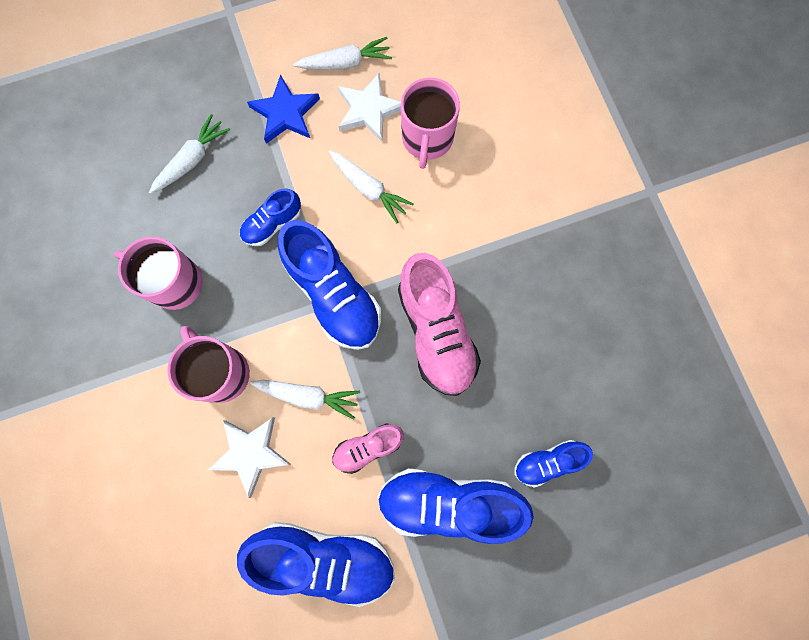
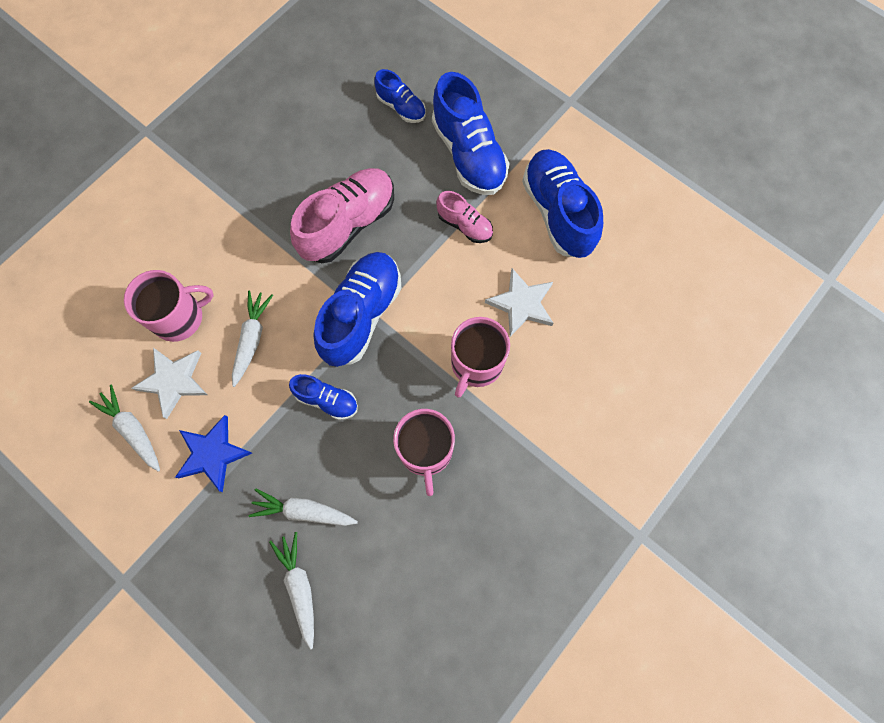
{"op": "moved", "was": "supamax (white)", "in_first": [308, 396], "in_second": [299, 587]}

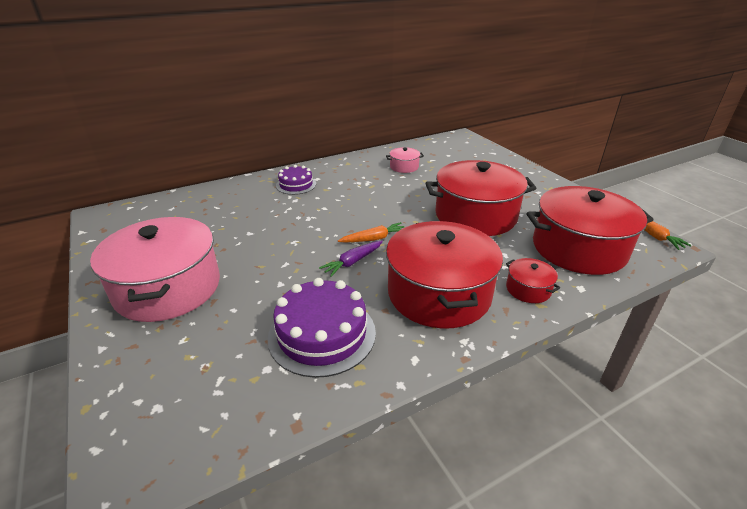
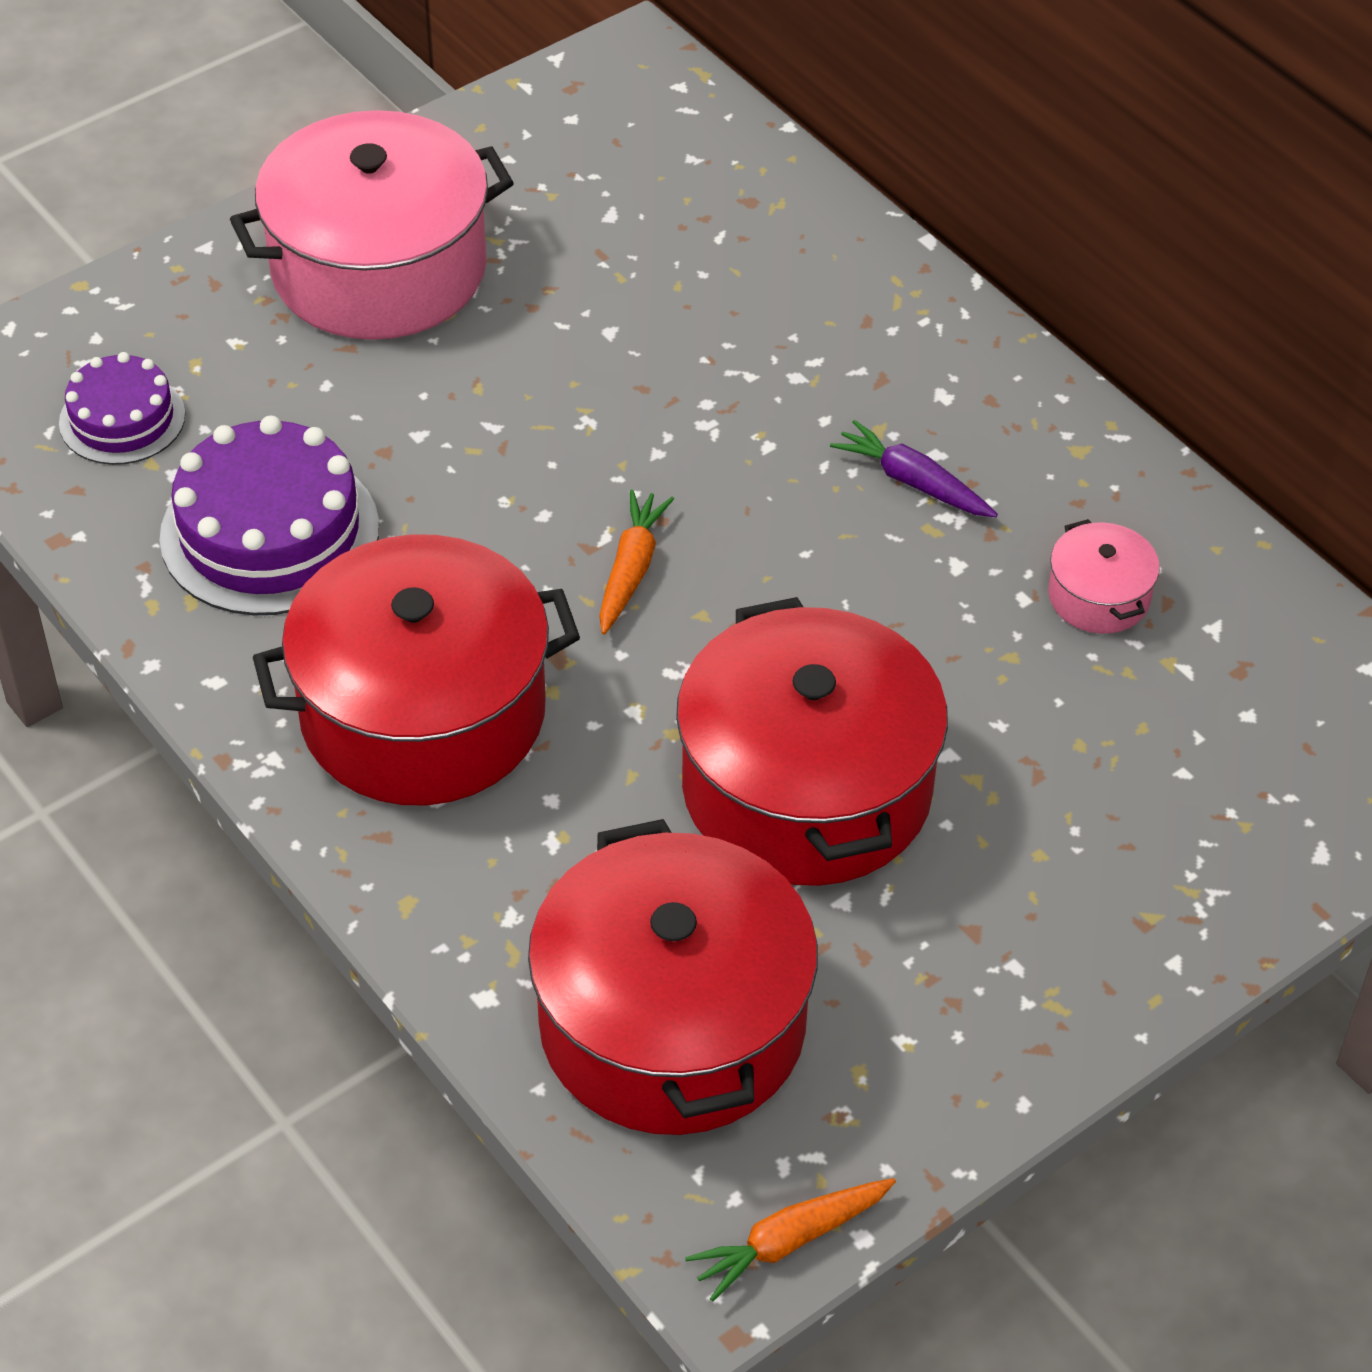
{"op": "moved", "was": "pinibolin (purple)", "in_first": [296, 185], "in_second": [122, 419]}
{"op": "turned", "was": "supamax (orange)", "in_first": [373, 239], "in_second": [631, 570], "clockwise": -135}
{"op": "moved", "was": "supamax (purple)", "in_first": [353, 262], "in_second": [913, 482]}
{"op": "removed", "was": "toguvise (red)", "in_first": [528, 289]}

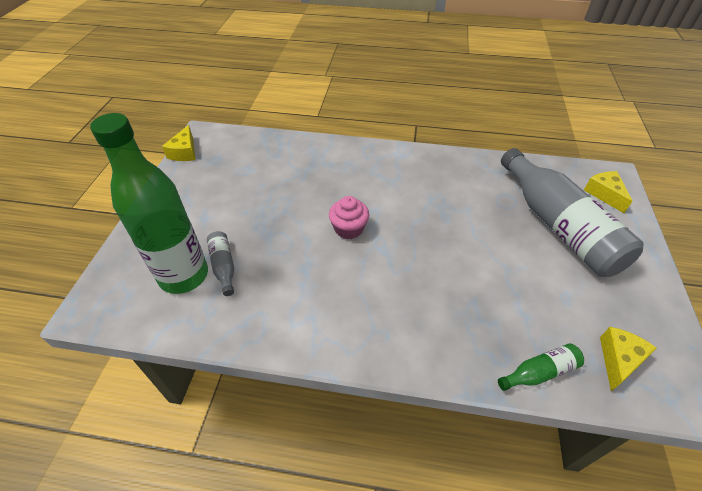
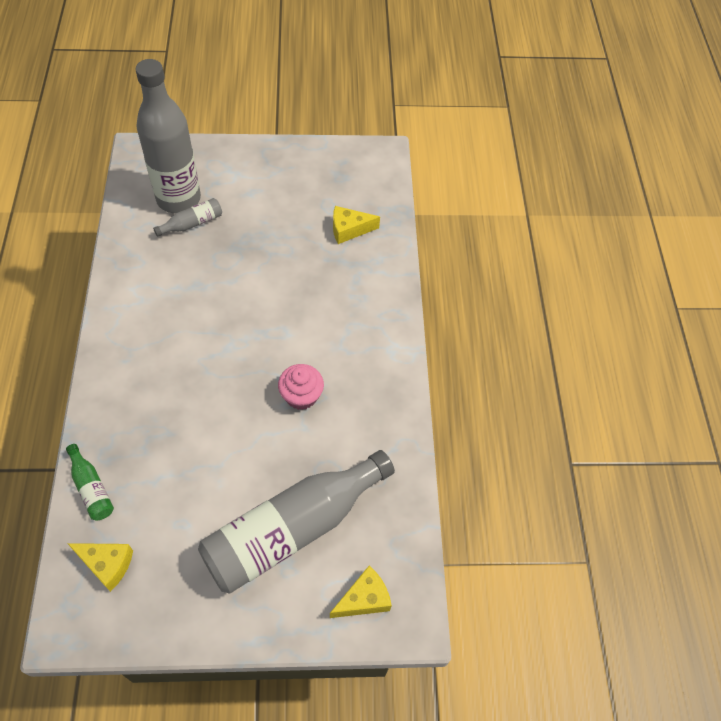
{"op": "recoloured", "was": "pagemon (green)", "now": "pagemon (grey)", "in_first": [184, 276], "in_second": [178, 199]}
{"op": "moved", "was": "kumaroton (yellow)", "in_first": [184, 152], "in_second": [349, 229]}
{"op": "moved", "was": "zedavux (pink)", "in_first": [349, 229], "in_second": [301, 396]}

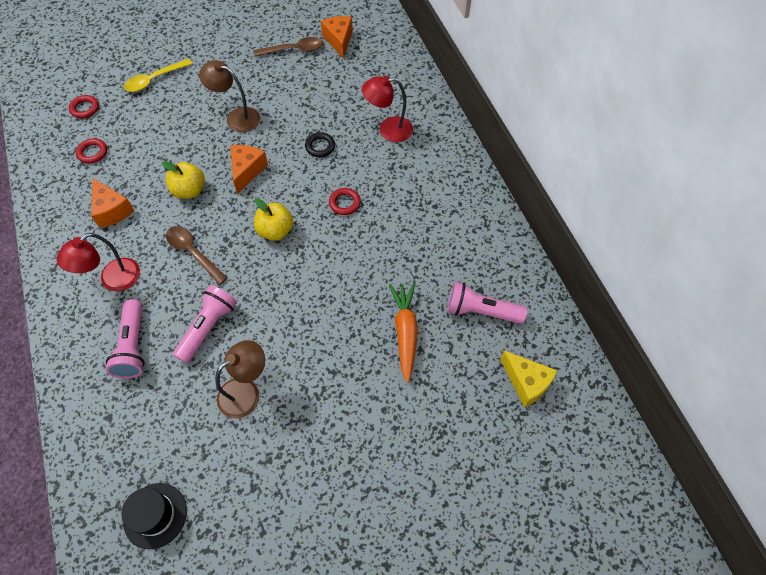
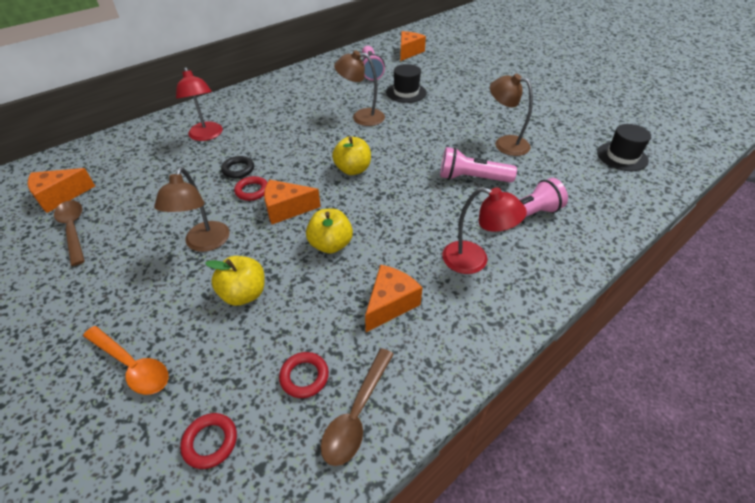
{"op": "recoloured", "was": "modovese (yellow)", "now": "modovese (orange)", "in_first": [154, 80], "in_second": [132, 365]}
{"op": "moved", "was": "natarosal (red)", "in_first": [344, 203], "in_second": [252, 191]}
{"op": "moved", "was": "modovese (brown)", "in_first": [193, 253], "in_second": [357, 413]}
{"op": "replaced", "was": "supamax (orange)", "now": "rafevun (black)", "in_first": [405, 332], "in_second": [406, 92]}
{"op": "recoloured", "was": "kumaroton (yellow)", "now": "kumaroton (orange)", "in_first": [526, 382], "in_second": [409, 52]}
{"op": "added", "now": "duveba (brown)", "in_second": [361, 117]}
{"op": "added", "now": "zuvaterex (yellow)", "in_second": [244, 294]}

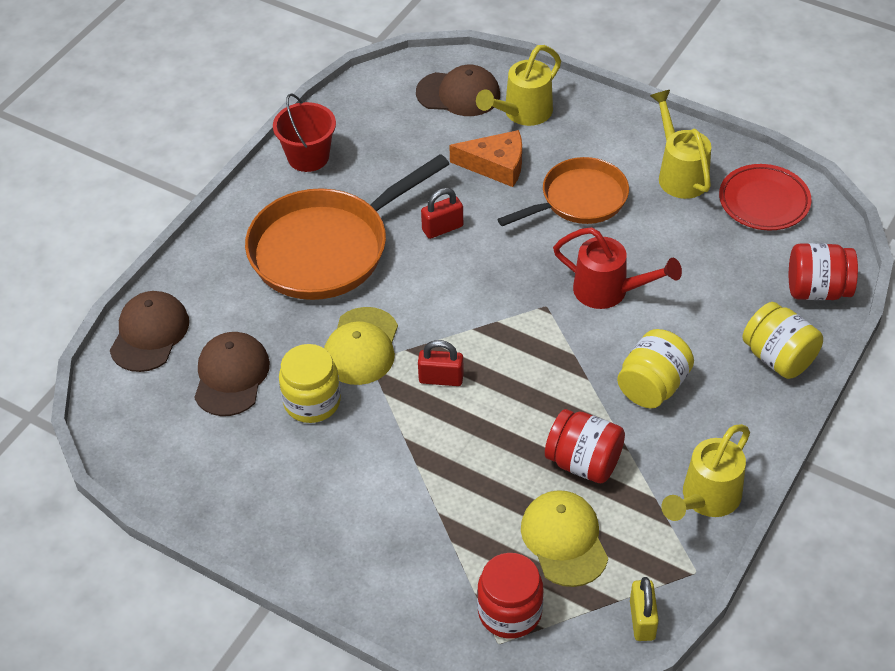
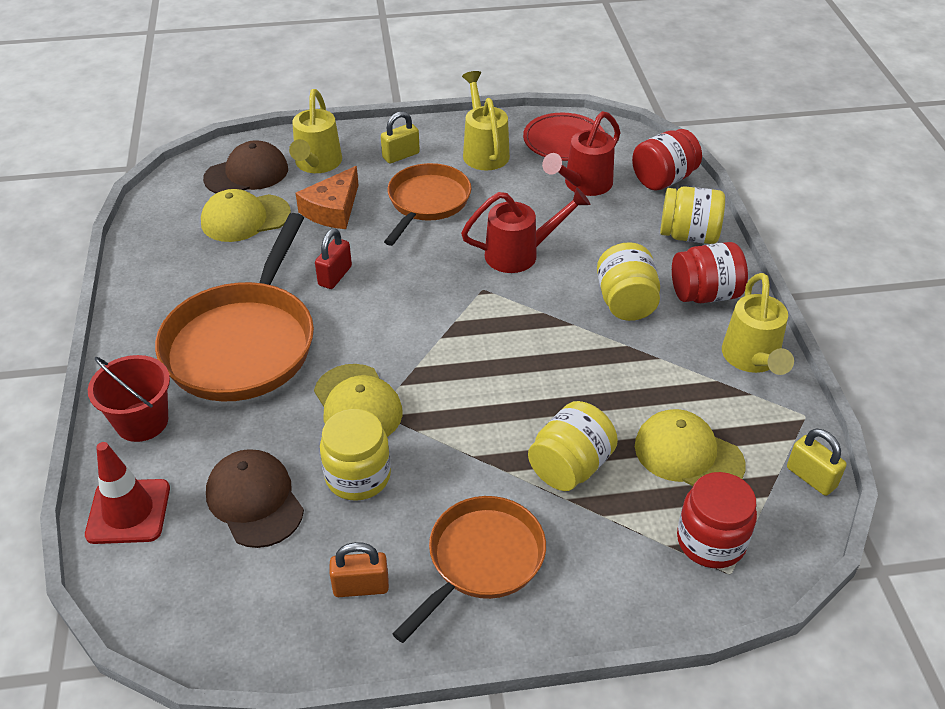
{"op": "turned", "was": "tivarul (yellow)", "in_first": [679, 173], "in_second": [484, 151], "clockwise": 45}
{"op": "moved", "was": "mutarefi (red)", "in_first": [308, 157], "in_second": [142, 421]}
{"op": "turned", "was": "kumaroton (orange)", "in_first": [496, 165], "in_second": [333, 209], "clockwise": 150}
{"op": "replaced", "was": "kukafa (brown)", "now": "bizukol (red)", "in_first": [149, 334], "in_second": [128, 511]}
{"op": "removed", "was": "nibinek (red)", "in_first": [441, 379]}
{"op": "moved", "was": "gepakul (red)", "in_first": [583, 462], "in_second": [705, 294]}
{"op": "added", "now": "nibinek (yellow)", "in_second": [401, 155]}
{"op": "added", "now": "tivarul (red)", "in_second": [583, 185]}
{"op": "added", "now": "kukafa (yellow)", "in_second": [245, 218]}
{"op": "added", "now": "gepakul (yellow)", "in_second": [570, 466]}
{"op": "added", "now": "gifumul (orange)", "in_second": [481, 560]}
{"op": "added", "now": "nibinek (orange)", "in_second": [361, 587]}

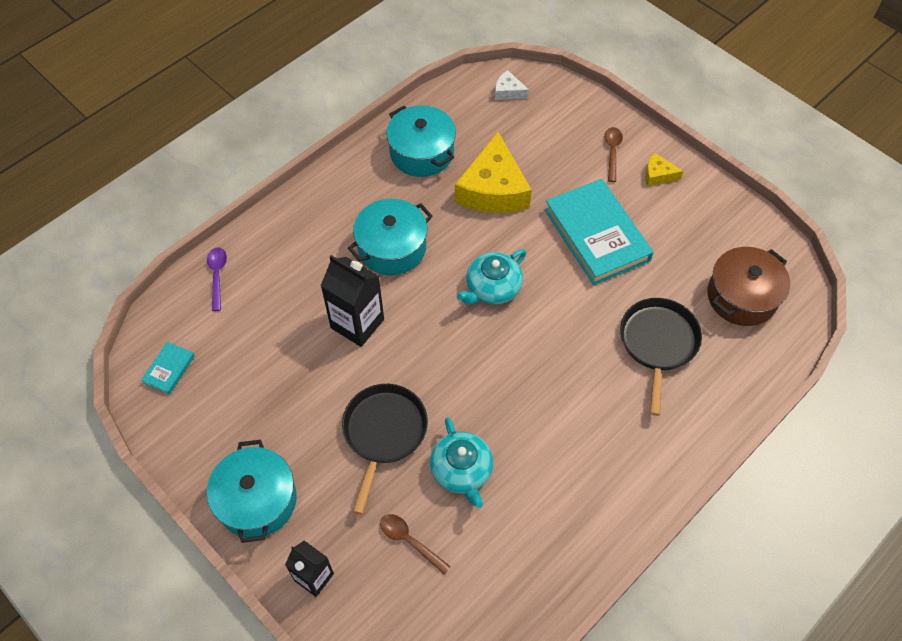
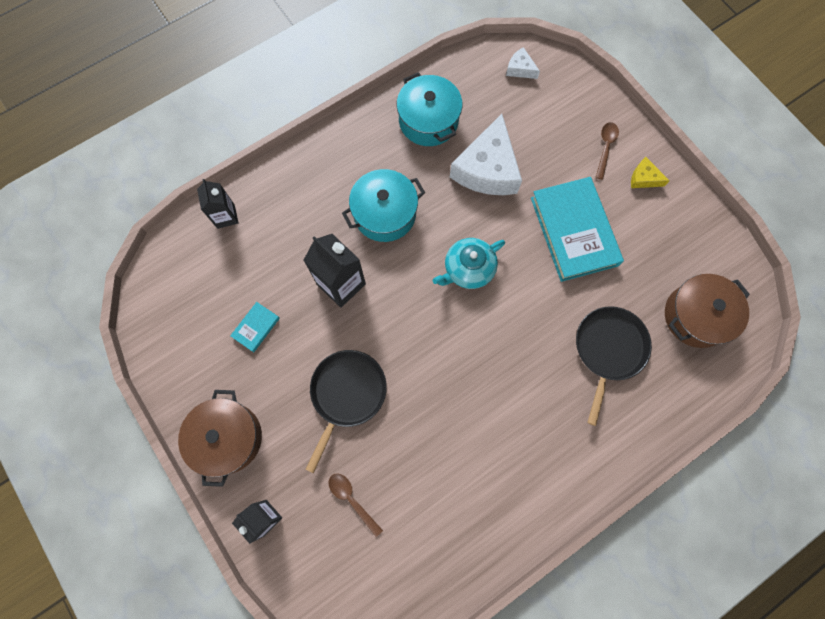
{"op": "recoloured", "was": "kumaroton (yellow)", "now": "kumaroton (white)", "in_first": [493, 189], "in_second": [487, 169]}
{"op": "replaced", "was": "modovese (purple)", "now": "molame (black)", "in_first": [217, 276], "in_second": [226, 216]}
{"op": "moved", "was": "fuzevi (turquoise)", "in_first": [169, 369], "in_second": [256, 327]}
{"op": "removed", "was": "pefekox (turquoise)", "in_first": [462, 470]}
{"op": "recoloured", "was": "toguvise (turquoise)", "now": "toguvise (brown)", "in_first": [257, 500], "in_second": [228, 438]}

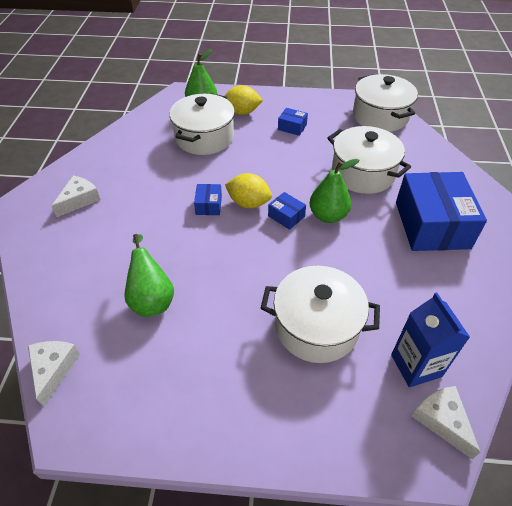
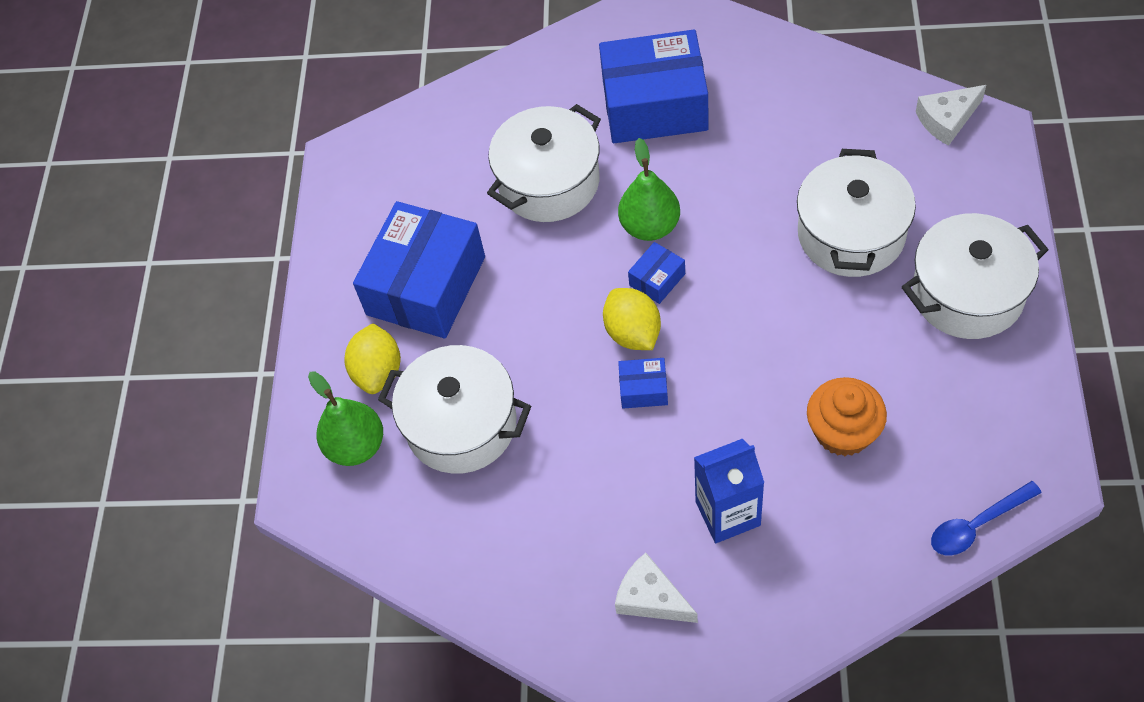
{"op": "moved", "was": "toguvise (white)", "in_first": [380, 116], "in_second": [967, 294]}
{"op": "resized", "was": "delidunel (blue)", "in_first": [292, 127], "in_second": [426, 285], "ratio": 2.35}
{"op": "turned", "was": "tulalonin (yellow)", "in_first": [248, 203], "in_second": [633, 333], "clockwise": -45}
{"op": "replaced", "was": "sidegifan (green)", "now": "zedavux (orange)", "in_first": [152, 299], "in_second": [843, 431]}
{"op": "moved", "was": "molame (blue)", "in_first": [416, 365], "in_second": [727, 513]}
{"op": "replaced", "was": "kumaroton (white)", "now": "modovese (blue)", "in_first": [53, 369], "in_second": [976, 525]}

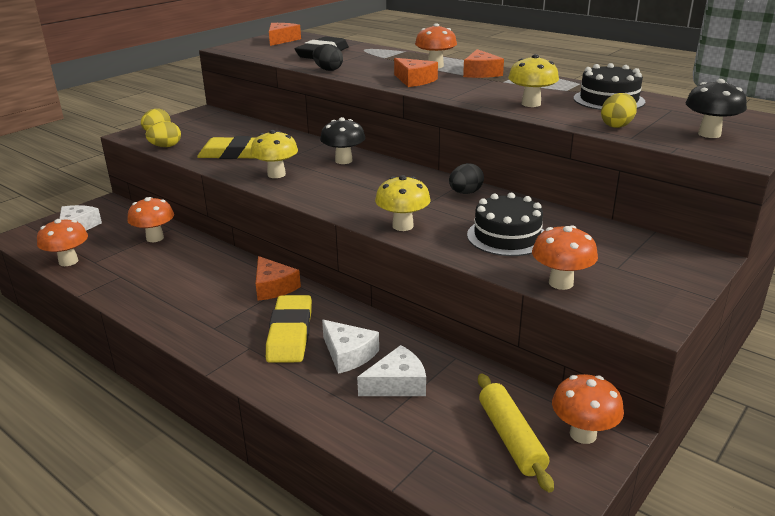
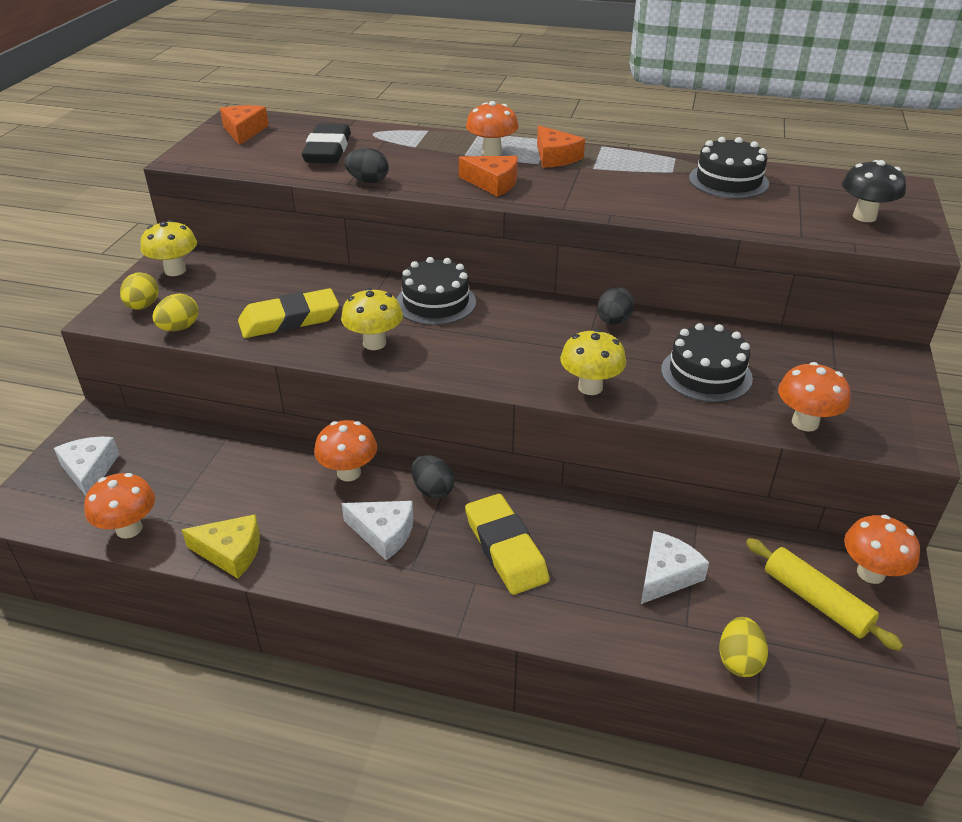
{"op": "moved", "was": "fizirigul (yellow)", "in_first": [531, 104], "in_second": [175, 270]}
{"op": "moved", "was": "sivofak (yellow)", "in_first": [617, 125], "in_second": [739, 660]}
{"op": "replaced", "was": "fizirigul (black)", "now": "pinibolin (black)", "in_first": [343, 160], "in_second": [436, 302]}
{"op": "moved", "was": "fizirigul (orange)", "in_first": [155, 238], "in_second": [349, 473]}
{"op": "replaced", "was": "kumaroton (orange)", "now": "sivofak (black)", "in_first": [273, 287], "in_second": [433, 490]}
{"op": "moved", "was": "kumaroton (white)", "in_first": [348, 354], "in_second": [383, 533]}
{"op": "added", "now": "kumaroton (yellow)", "in_second": [231, 552]}

